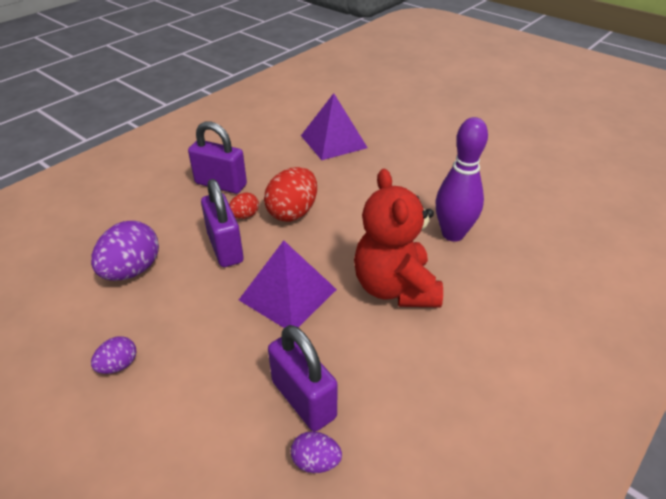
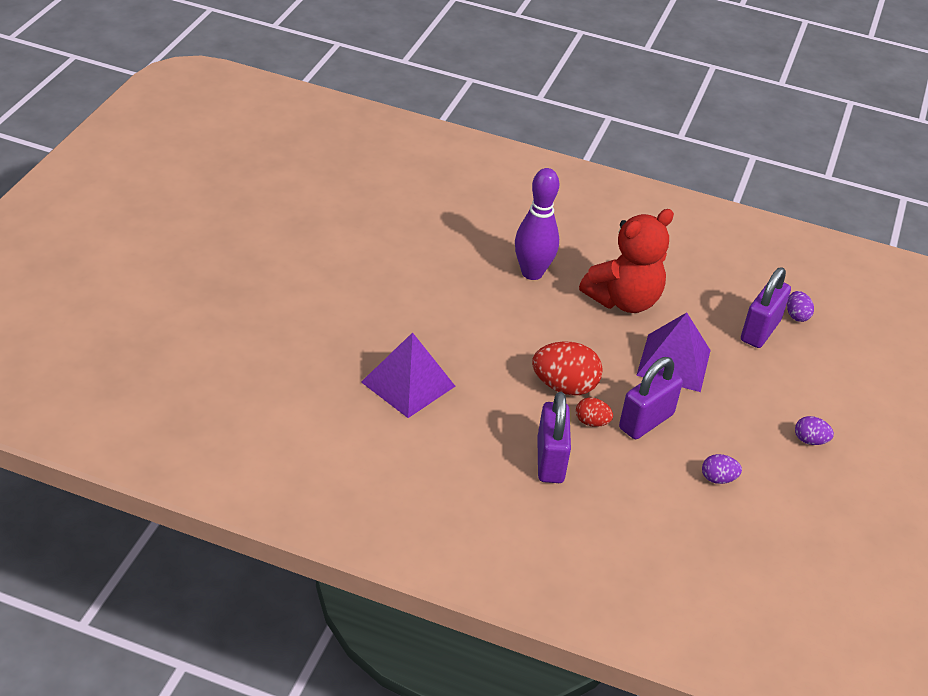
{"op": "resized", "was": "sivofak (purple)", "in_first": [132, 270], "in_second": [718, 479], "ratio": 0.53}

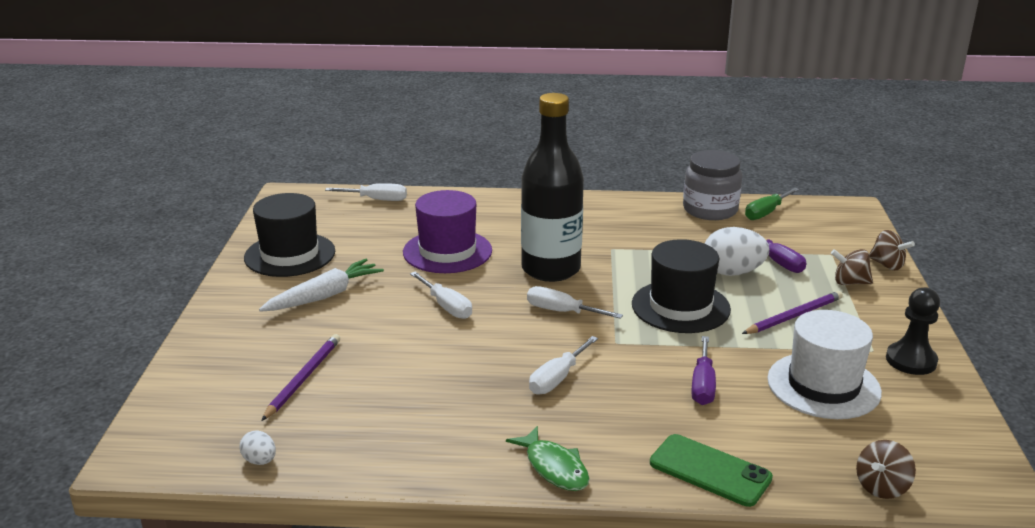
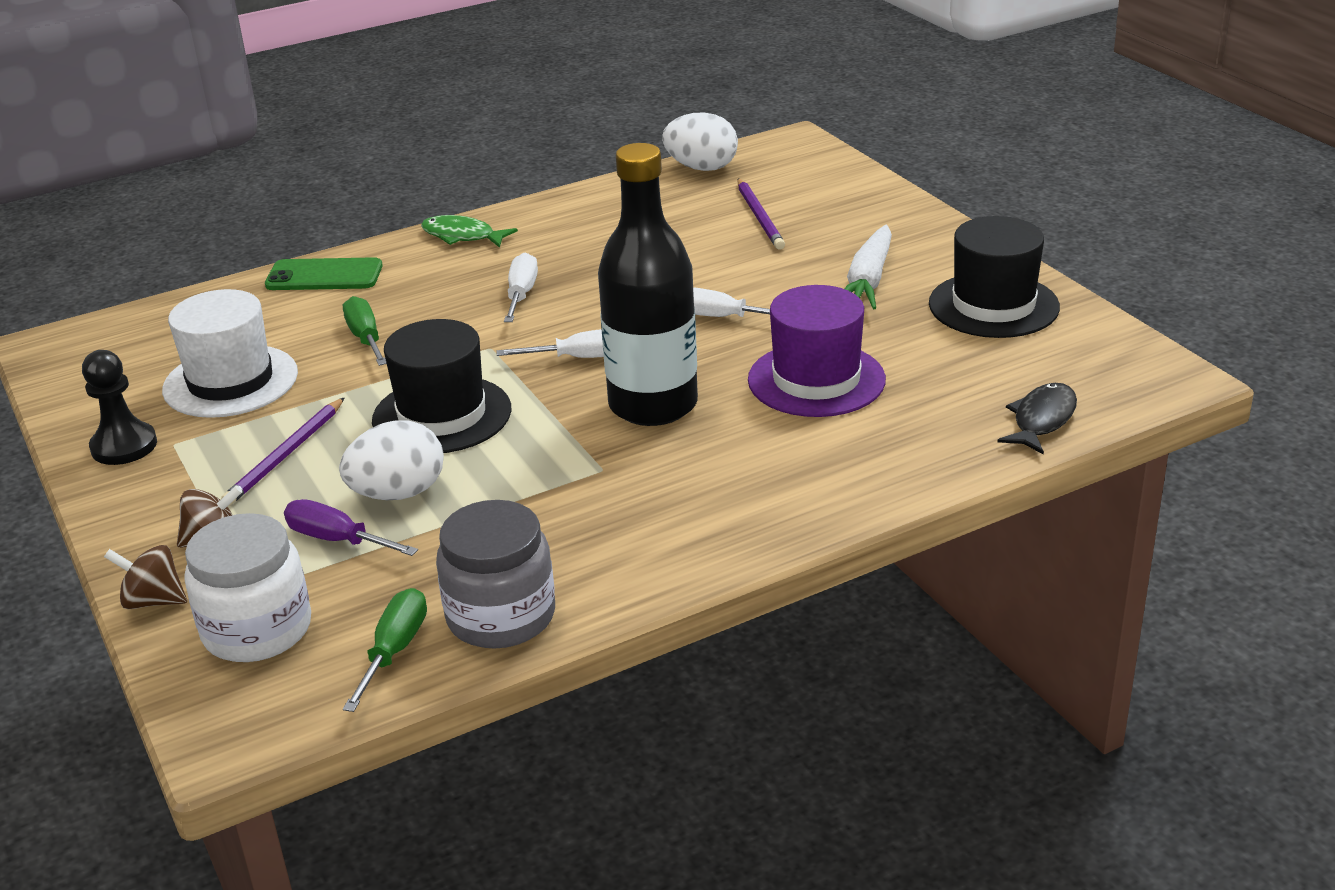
{"op": "replaced", "was": "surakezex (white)", "now": "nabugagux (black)", "in_first": [377, 200], "in_second": [1042, 420]}
{"op": "recoloured", "was": "surakezex (purple)", "now": "surakezex (green)", "in_first": [702, 385], "in_second": [366, 338]}
{"op": "resized", "was": "sivofak (white)", "in_first": [260, 461], "in_second": [701, 168], "ratio": 1.99}
{"op": "removed", "was": "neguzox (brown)", "in_first": [882, 487]}
{"op": "added", "now": "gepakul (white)", "in_second": [257, 630]}

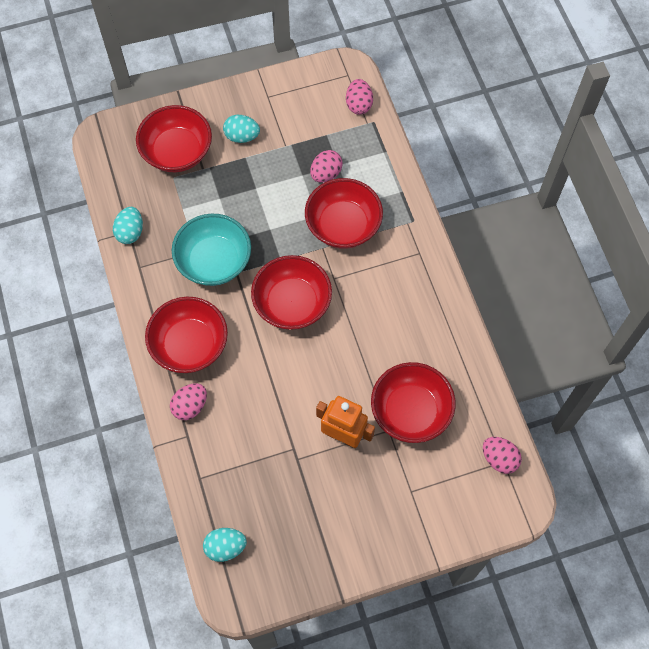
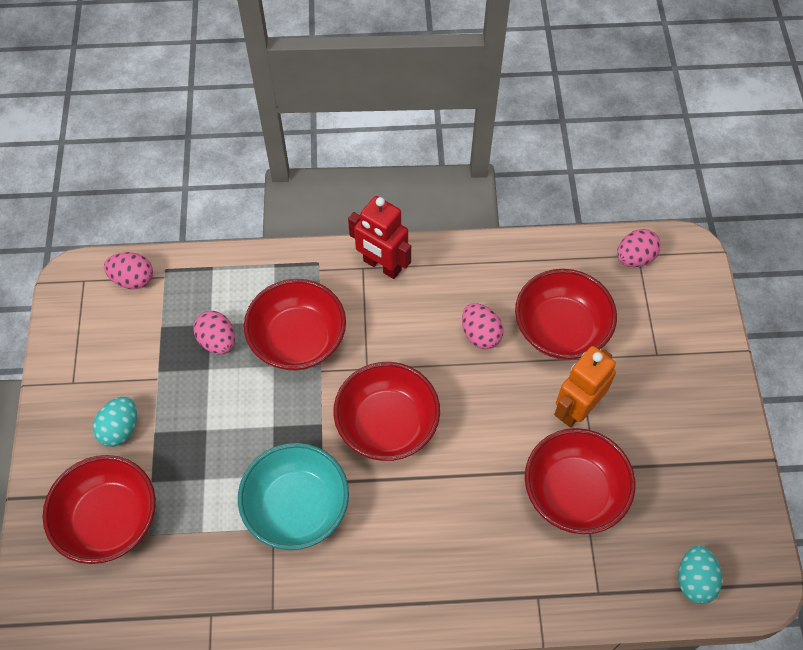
{"op": "removed", "was": "sivofak (turquoise)", "in_first": [130, 232]}
{"op": "moved", "was": "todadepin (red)", "in_first": [189, 345], "in_second": [573, 492]}
{"op": "moved", "was": "sivofak (pink)", "in_first": [190, 406], "in_second": [480, 334]}
{"op": "added", "now": "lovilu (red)", "in_second": [381, 266]}

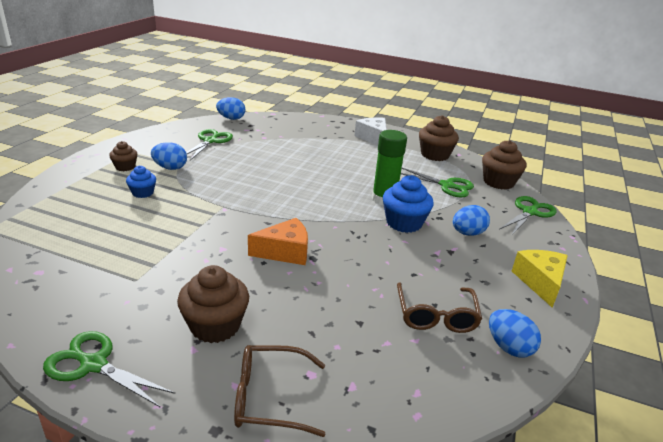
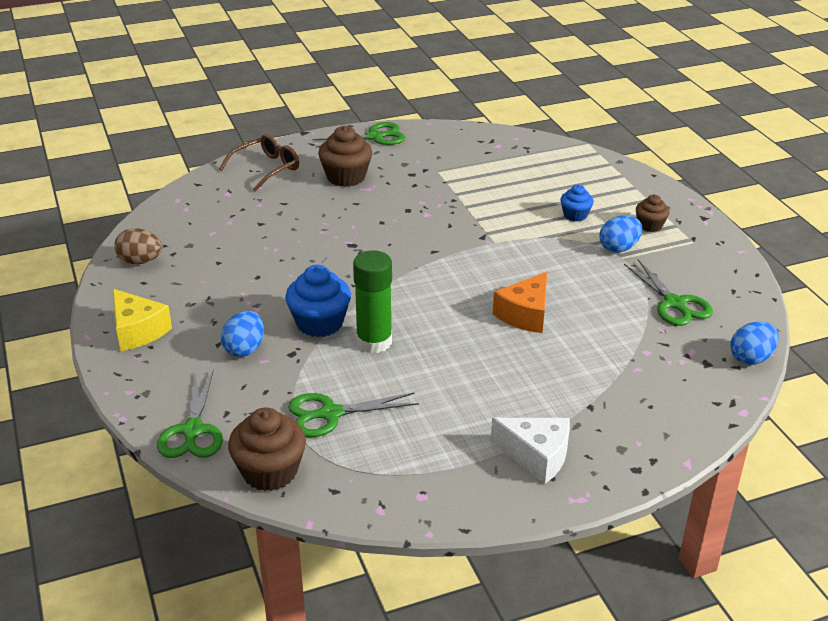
{"op": "removed", "was": "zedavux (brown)", "in_first": [435, 155]}
{"op": "moved", "was": "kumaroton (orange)", "in_first": [285, 252], "in_second": [525, 314]}
{"op": "removed", "was": "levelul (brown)", "in_first": [436, 316]}
{"op": "recoloured", "was": "sivofak (blue)", "now": "sivofak (brown)", "in_first": [508, 347], "in_second": [140, 261]}

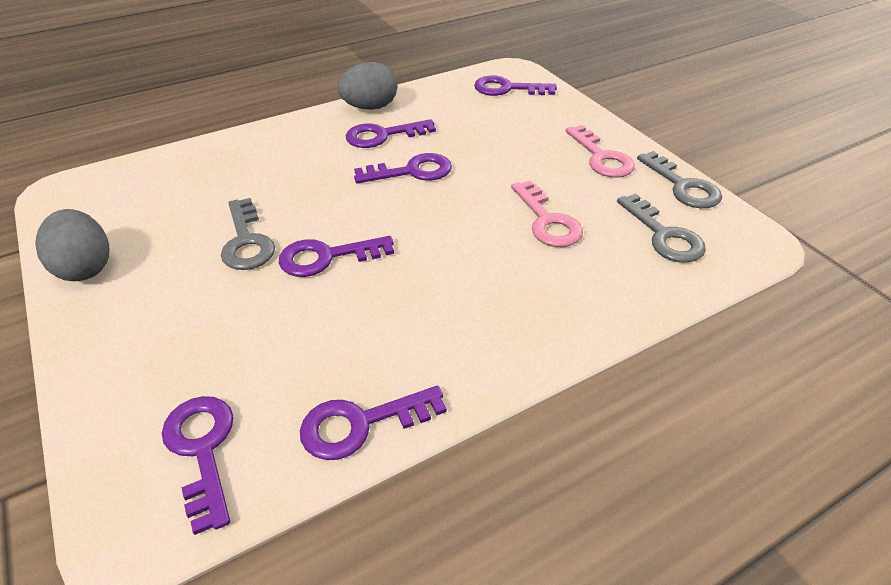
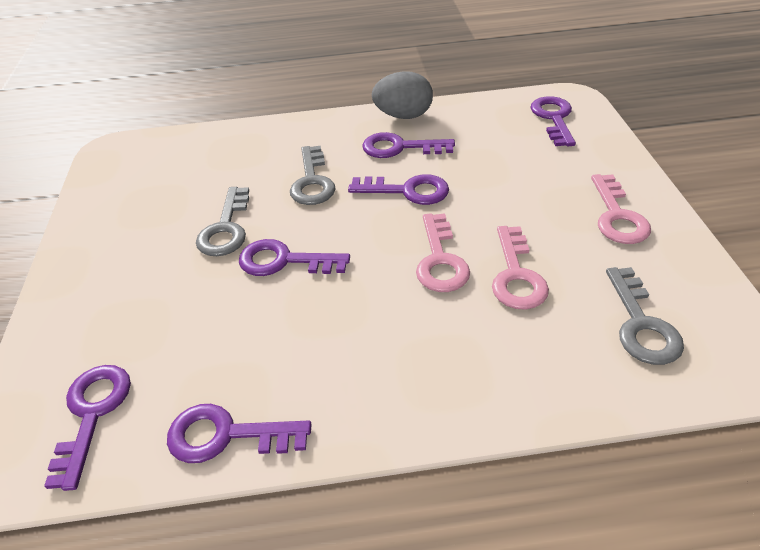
{"op": "turned", "was": "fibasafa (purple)", "in_first": [507, 89], "in_second": [553, 118], "clockwise": 60}
{"op": "moved", "was": "fibasafa (grey)", "in_first": [682, 186], "in_second": [312, 181]}
{"op": "removed", "was": "sivofak (grey)", "in_first": [85, 267]}
{"op": "added", "now": "fibasafa (pink)", "in_second": [440, 260]}

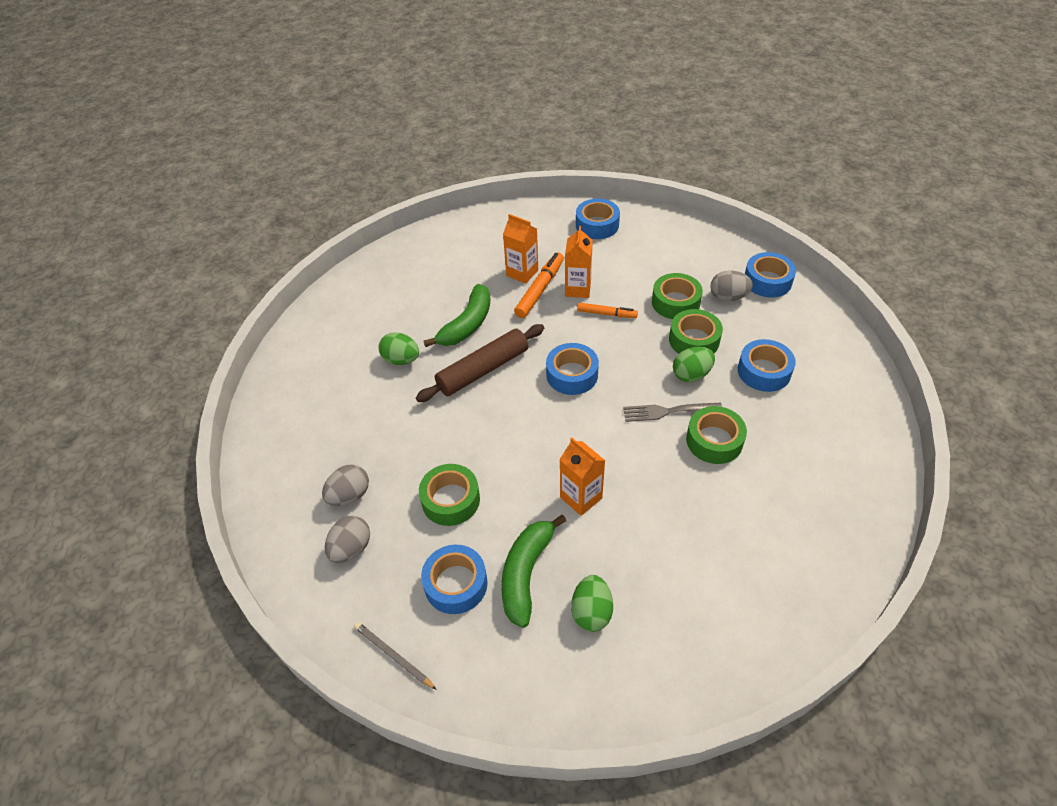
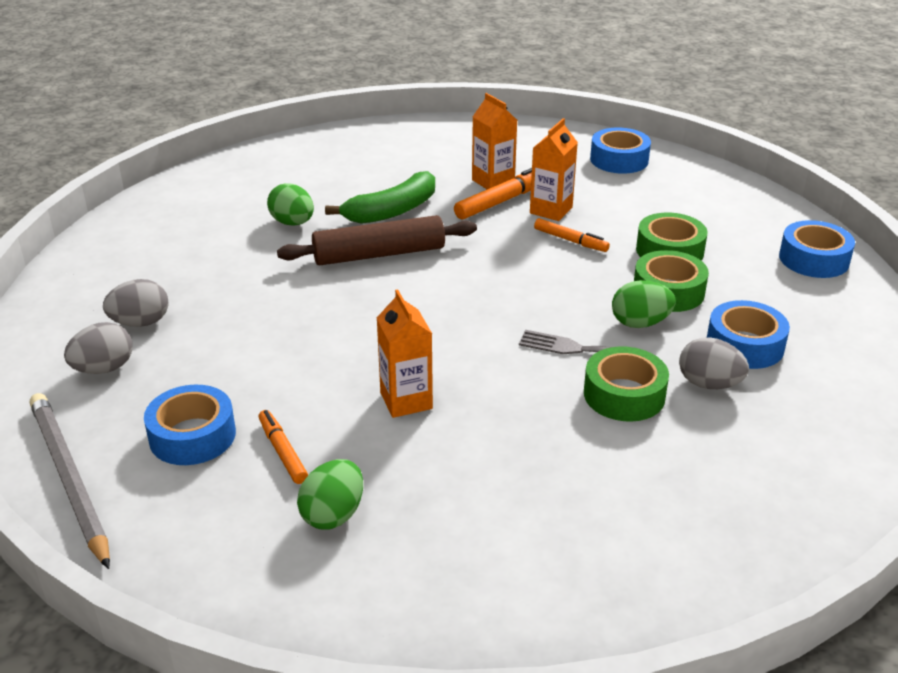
{"op": "moved", "was": "sivofak (grey)", "in_first": [728, 297], "in_second": [709, 384]}
{"op": "removed", "was": "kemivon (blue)", "in_first": [572, 375]}
{"op": "removed", "was": "kemivon (green)", "in_first": [450, 500]}
{"op": "replaced", "was": "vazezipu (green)", "now": "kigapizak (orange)", "in_first": [526, 573], "in_second": [282, 452]}
{"op": "resized", "was": "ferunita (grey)", "in_first": [393, 656], "in_second": [69, 479], "ratio": 1.89}

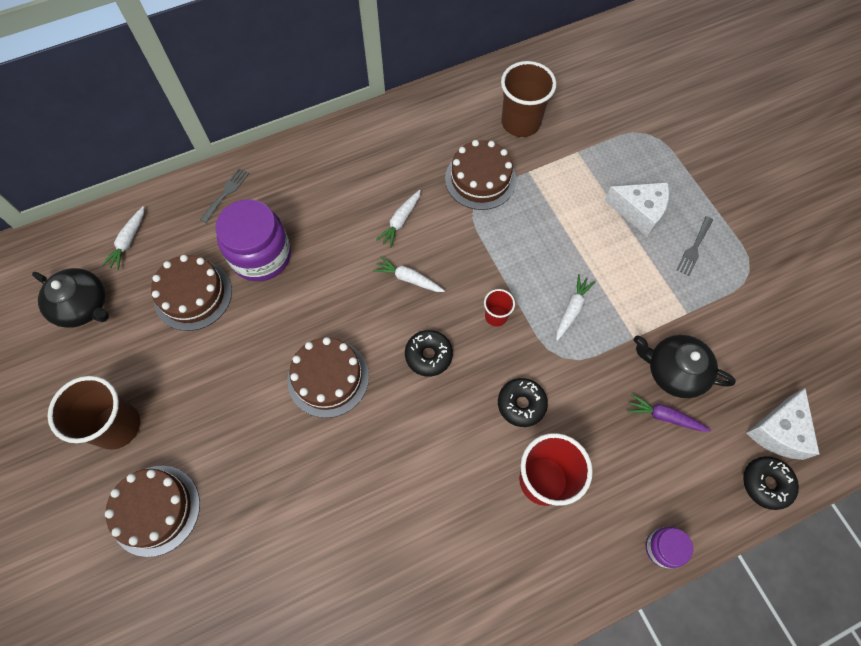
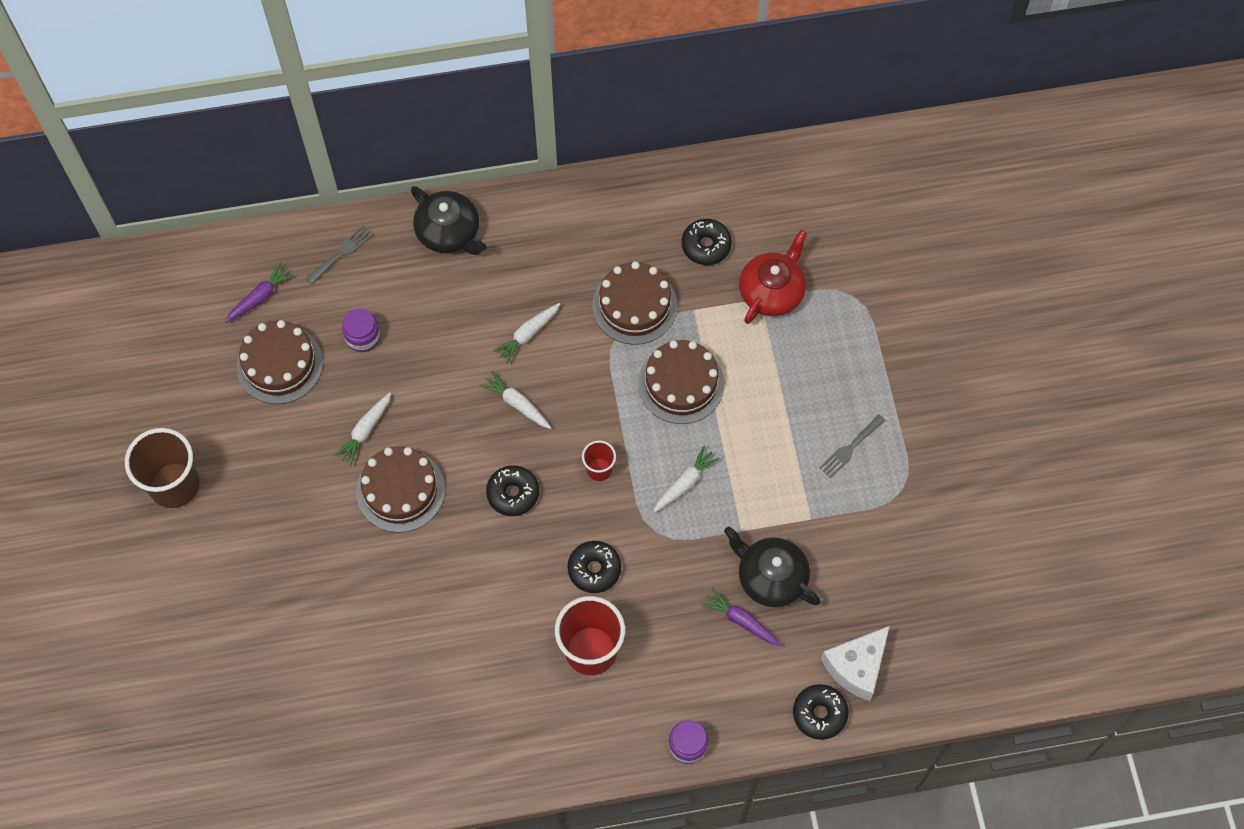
{"op": "replaced", "was": "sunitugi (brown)", "now": "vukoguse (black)", "in_first": [520, 123], "in_second": [706, 246]}
{"op": "removed", "was": "kumaroton (white)", "in_first": [639, 211]}
{"op": "resized", "was": "gepakul (purple)", "in_first": [261, 255], "in_second": [363, 337], "ratio": 0.5}
{"op": "moved", "was": "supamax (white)", "in_first": [128, 241], "in_second": [365, 431]}
{"op": "moved", "was": "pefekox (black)", "in_first": [83, 306], "in_second": [449, 232]}
{"op": "moved", "was": "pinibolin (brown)", "in_first": [155, 510], "in_second": [681, 384]}
{"op": "added", "now": "pefekox (red)", "in_second": [772, 291]}
{"op": "added", "now": "supamax (purple)", "in_second": [260, 297]}

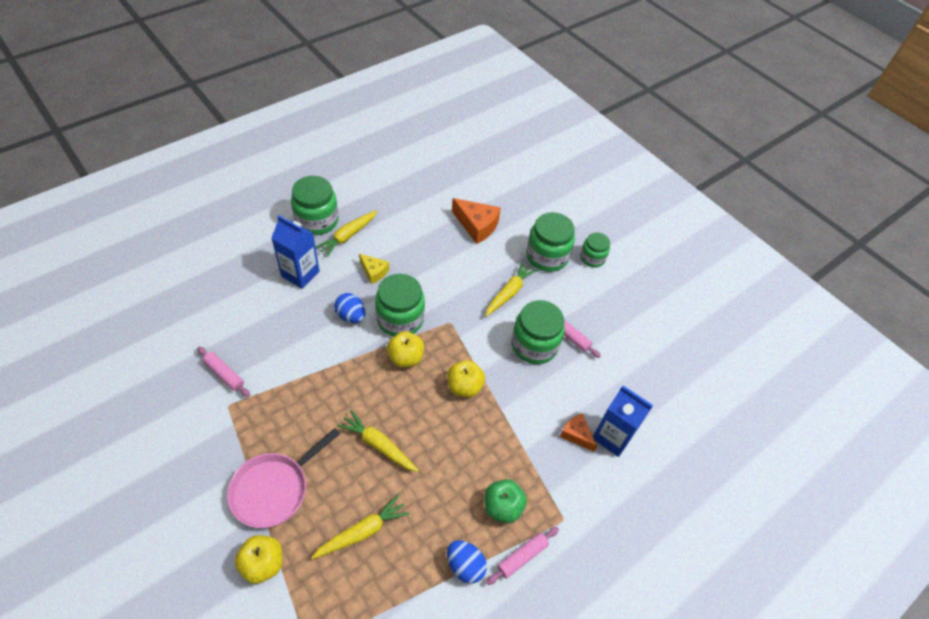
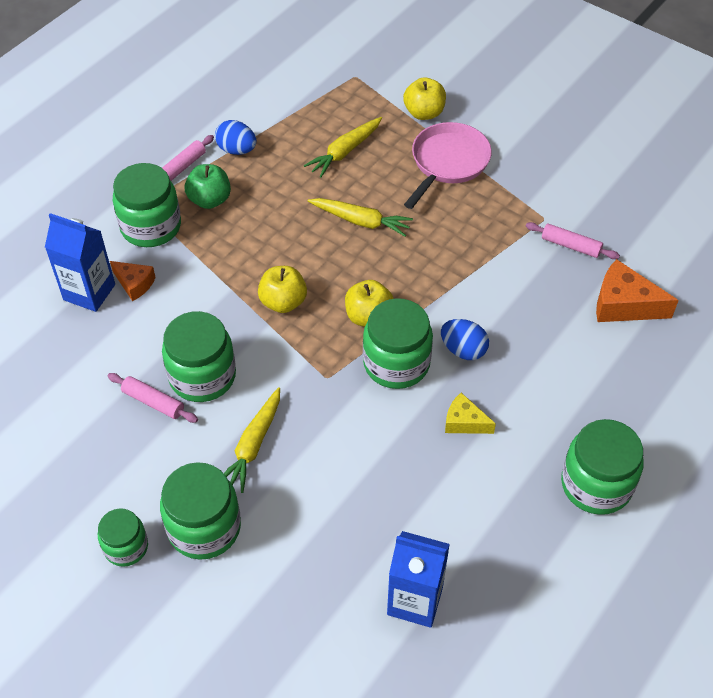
{"op": "moved", "was": "kumaroton (orange)", "in_first": [477, 226], "in_second": [624, 305]}
{"op": "removed", "was": "supamax (yellow)", "in_first": [348, 236]}
{"op": "moved", "was": "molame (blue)", "in_first": [300, 274], "in_second": [415, 600]}
{"op": "added", "now": "gepakul (green)", "in_second": [151, 226]}

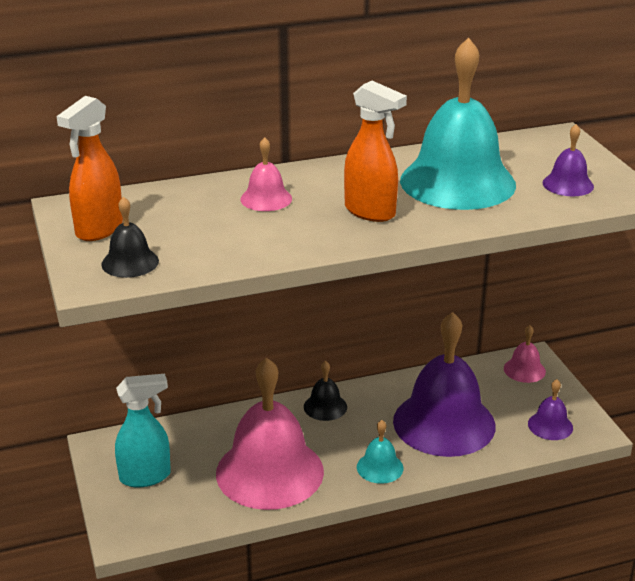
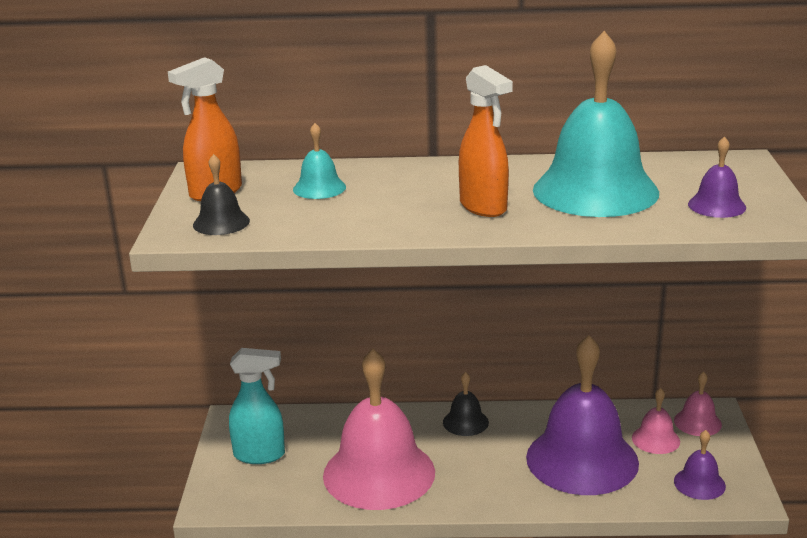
{"op": "moved", "was": "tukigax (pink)", "in_first": [266, 199], "in_second": [655, 439]}
{"op": "moved", "was": "tukigax (turquoise)", "in_first": [380, 467], "in_second": [319, 188]}

